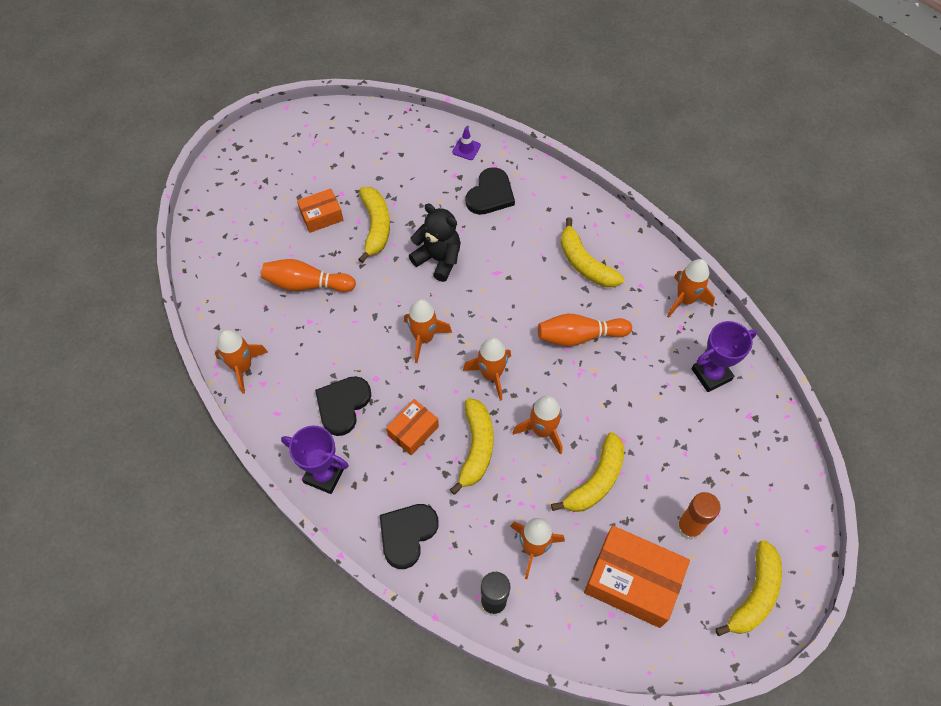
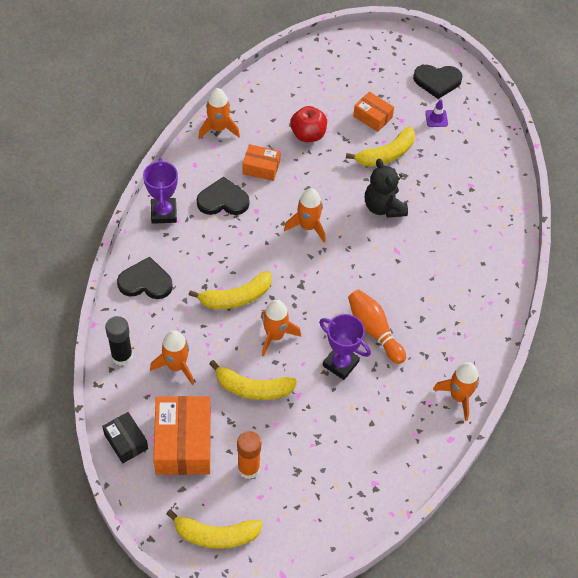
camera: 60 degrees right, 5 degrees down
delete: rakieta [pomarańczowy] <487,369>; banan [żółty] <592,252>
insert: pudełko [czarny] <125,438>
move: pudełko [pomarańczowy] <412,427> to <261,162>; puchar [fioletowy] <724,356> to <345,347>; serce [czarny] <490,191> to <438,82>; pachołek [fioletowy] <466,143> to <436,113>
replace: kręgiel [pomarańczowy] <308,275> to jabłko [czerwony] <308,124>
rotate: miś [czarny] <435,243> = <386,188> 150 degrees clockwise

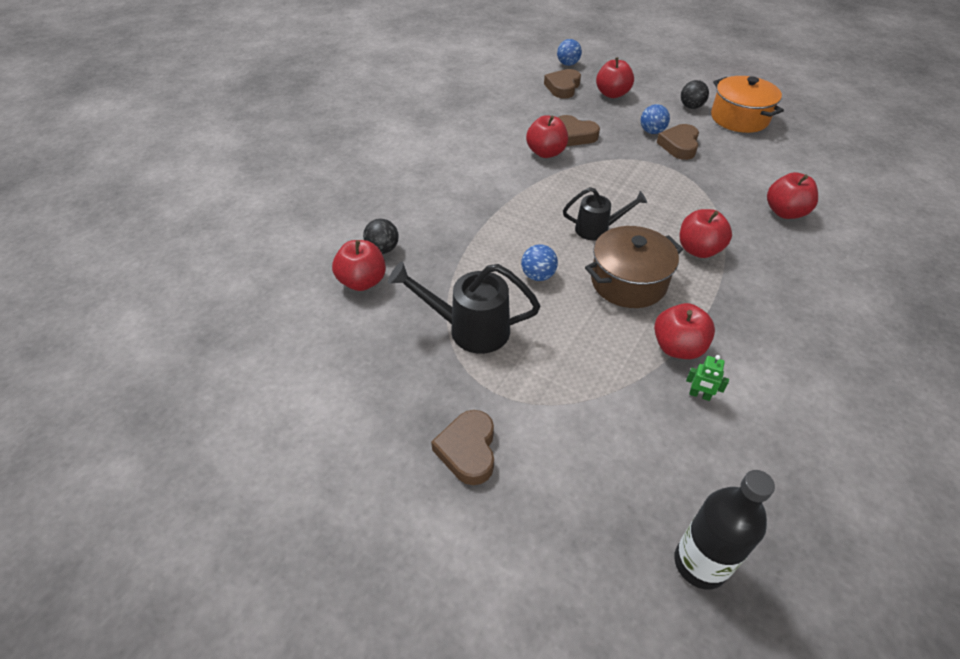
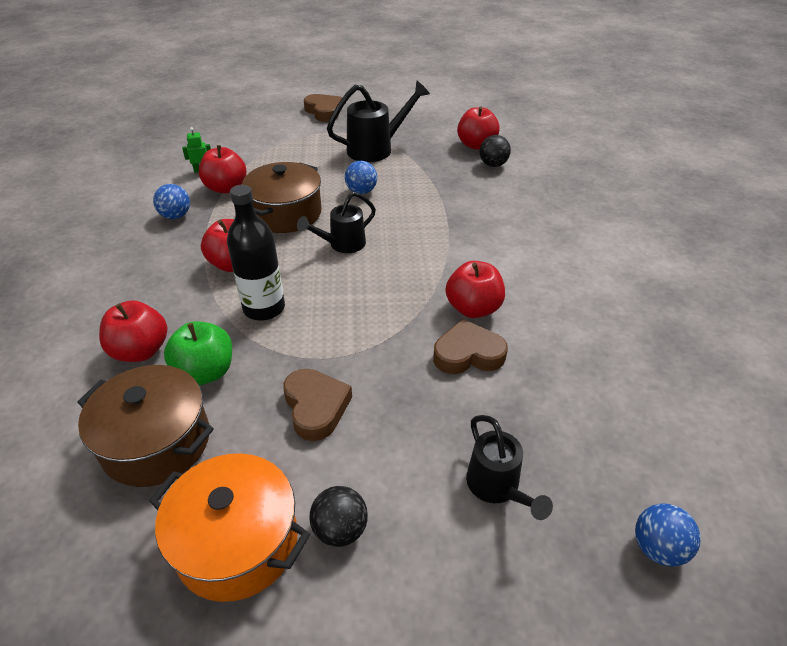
camera: 145 degrees right, 5 degrees down
delete: serce [brązowy] <562,84>
insert: garnek [brązowy] <145,426>; jabłko [zielony] <198,353>
move: piłka [niebieski] <655,119> to <171,201>; butelka [czarny] <724,529> to <256,253>
replace: jabłko [czerwony] <615,77> to konewka [czarny] <509,467>

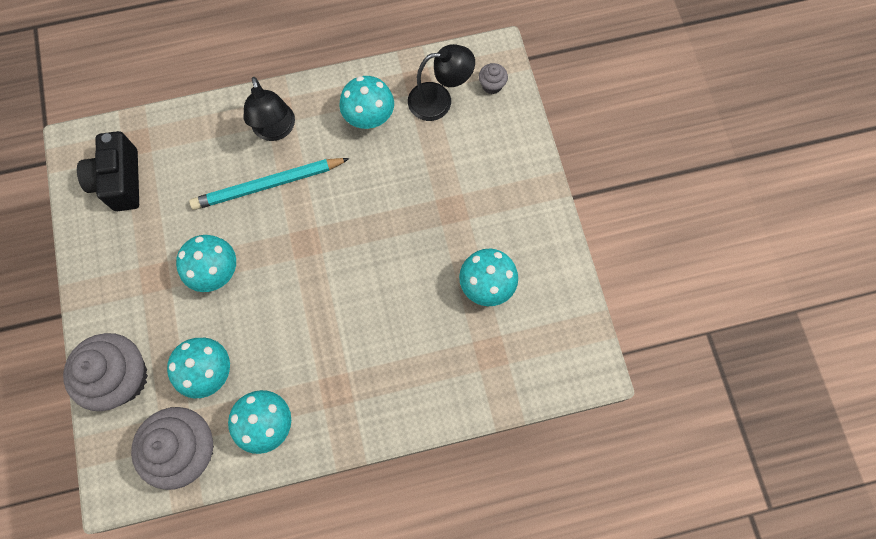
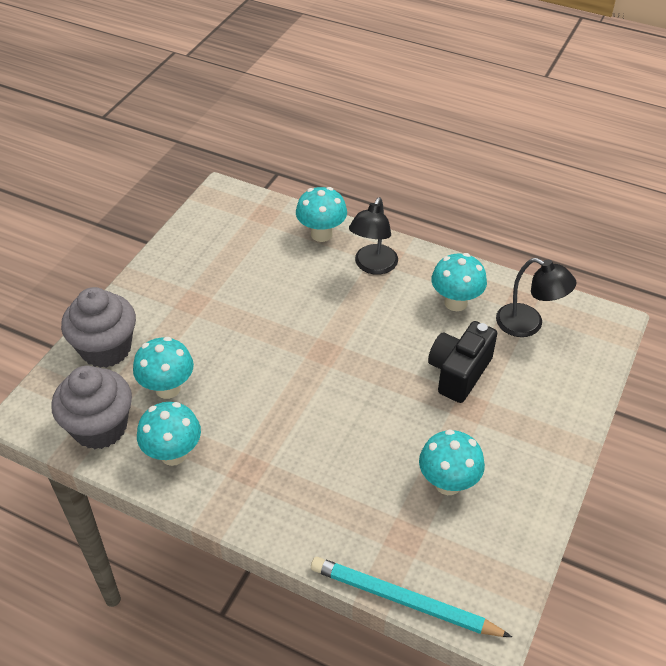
camera: 40 degrees right, 25 degrees down
delete: muffinka [szary] <493,78>
move: grzyb [turkusowy] <206,263> to <321,214>; ołówek [turkusowy] <269,184> to <411,597>; aparat fotograficzny [czarny] <108,171> to <462,362>

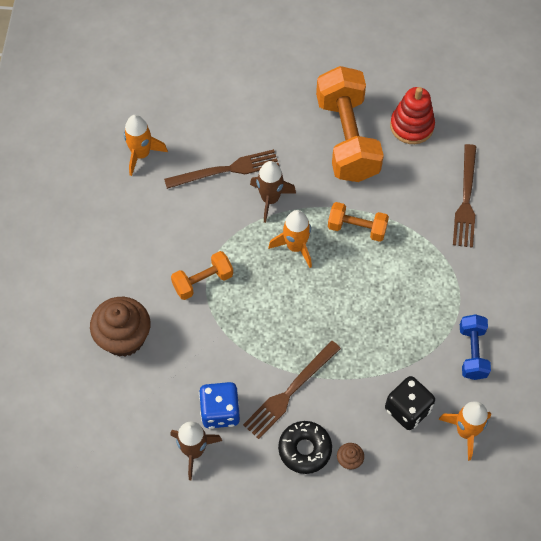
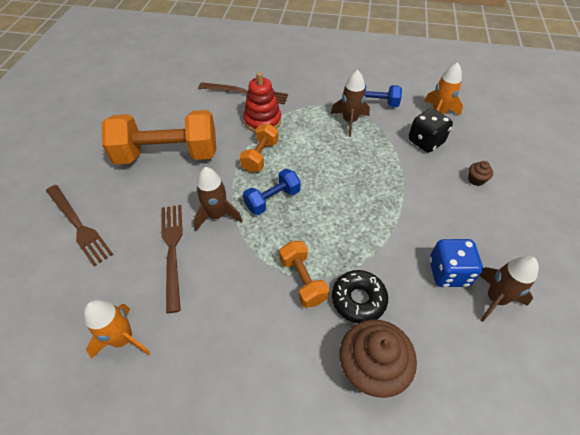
camera: 85 degrees left, 10 degrees down
insert: rakieta [brązowy] <350,103>
move: widelec [brązowy] <292,390> to <79,225>; zabawka nakładanka [czerwony] <412,115> to <262,102>; donut [czarny] <305,447> to <360,296>
replace: rakieta [pomarańczowy] <290,239> to hantel [niebieski] <272,192>

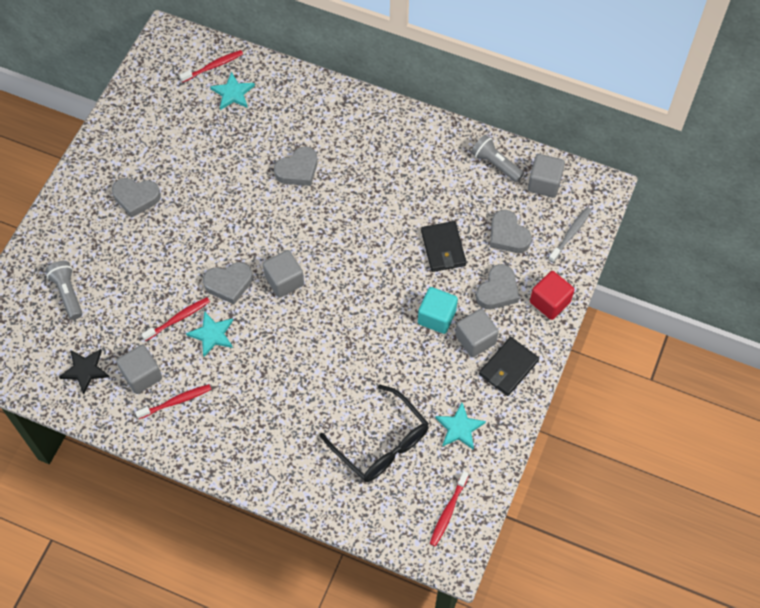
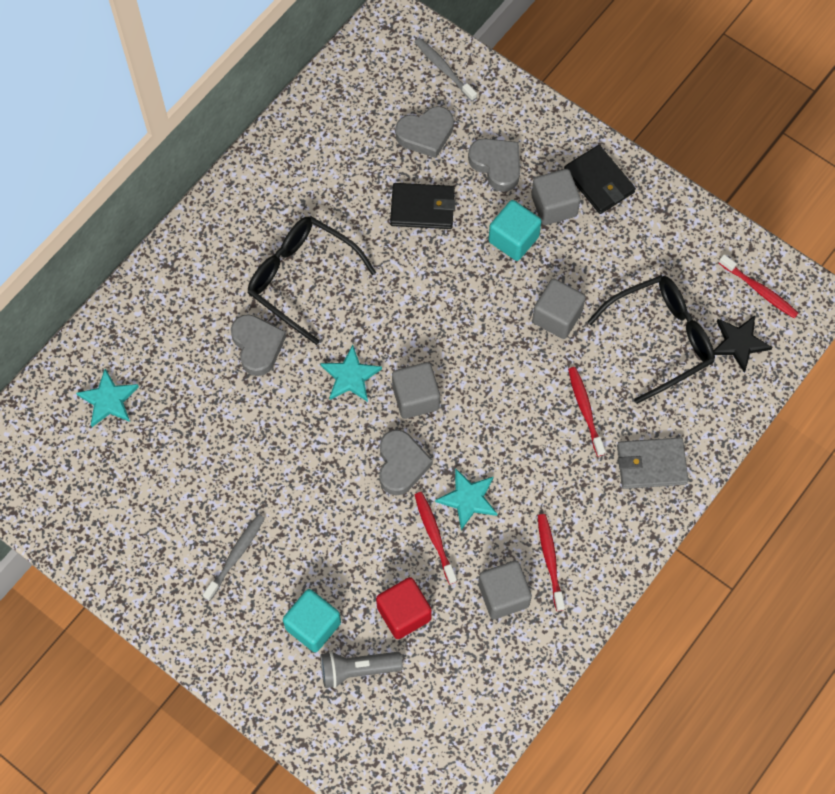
camera: 75 degrees left, 5 degrees up
delete: latarka [szary] <497,158>
insert: okulary [czarny] <312,280>; sześcian [turkusowy] <312,620>; portfel [szary] <653,463>
move: gwiazda [turkusowy] <460,426> to <351,373>; sześcian [czerwony] <552,295> to <404,608>; sześcian [szary] <546,176> to <559,309>; szczoteczka do zębów [czerwony] <211,66> to <586,411>; gwiazda [czarny] <84,371> to <743,344>
replace: serce [szary] <136,197> to szczoteczka do zębów [szary] <234,557>

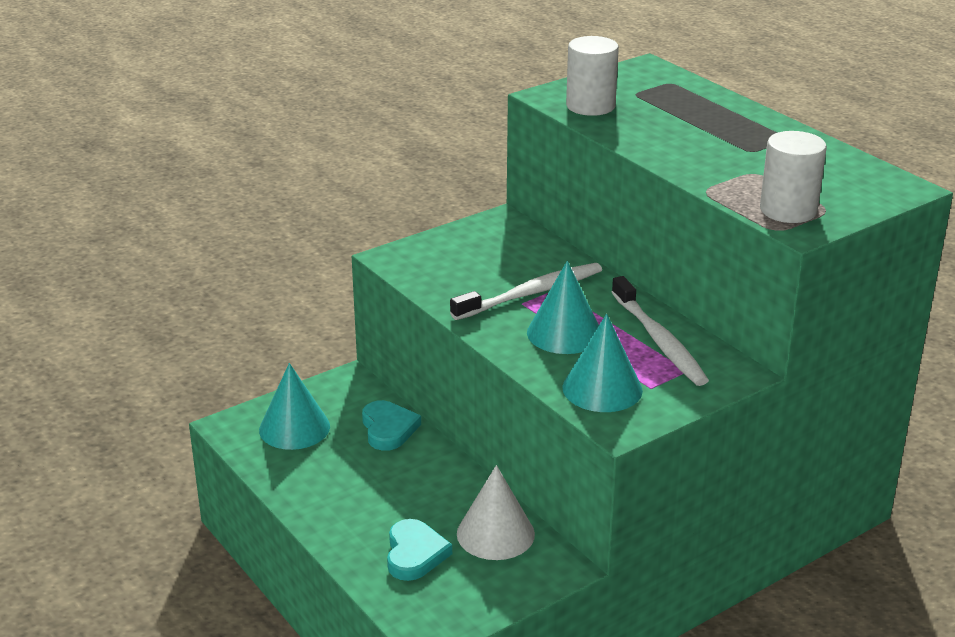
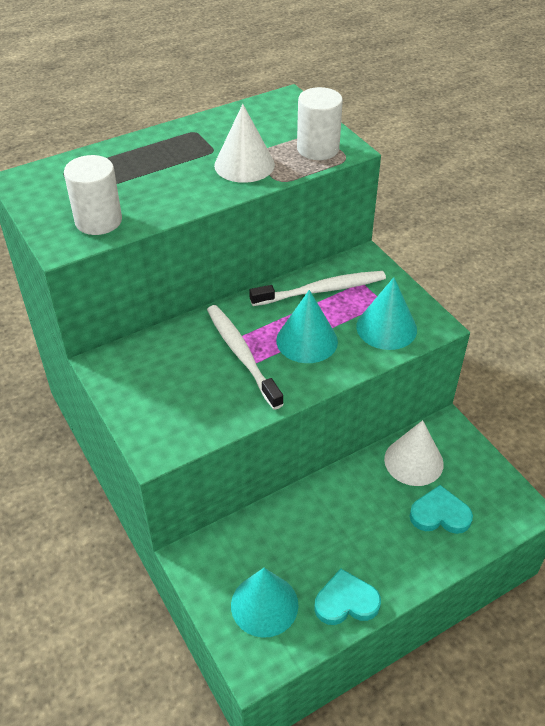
camera: 85 degrees left, 15 degrees up
insert: stożek [biały] <244,143>
move: serce [turkusowy] <391,425> to <347,596>

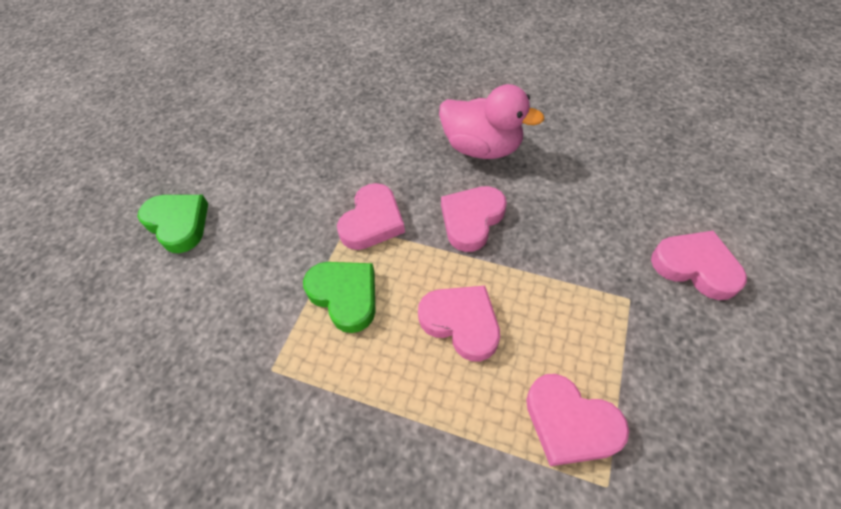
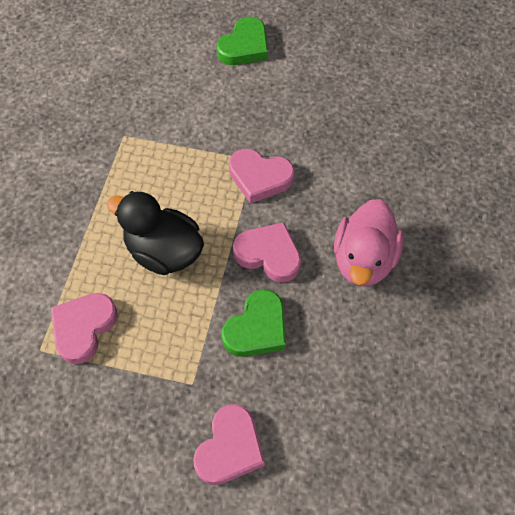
camera: 80 degrees right, 5 degrees up
move: serce [zielony] <339,297> to <254,323>
replace: serce [różowy] <459,323> to kaczka [czarny] <155,233>

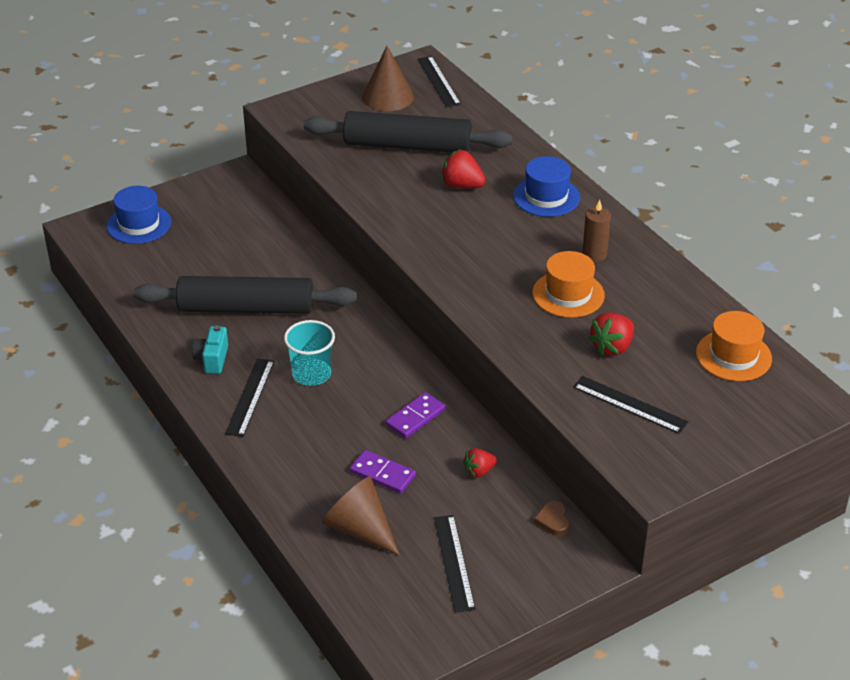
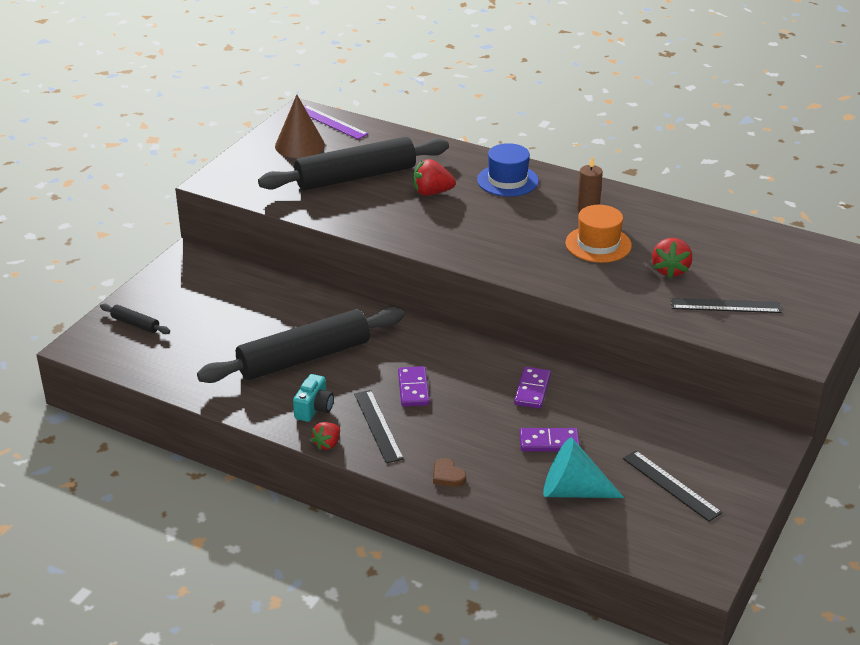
camera: 30 degrees left, 5 degrees down
delete: kapelusz [pomarańczowy] <734,346>
move: truskawka [czerwony] <480,463> to <325,436>; serce [brązowy] <551,518> to <449,472>
replace: kapelusz [niebieski] <139,215> to wałek do ciasta [czarny] <135,319>; szklanka [turkusowy] <309,353> to kostka domina [fioletowy] <414,386>
recolor: linijka [czarny] <439,81> to linijka [fioletowy] <336,122>; stożek [brązowy] <361,516> to stożek [turkusowy] <583,468>
rotate: aparat fotograficzny [turkusowy] <210,349> = <313,398> 135 degrees counterclockwise

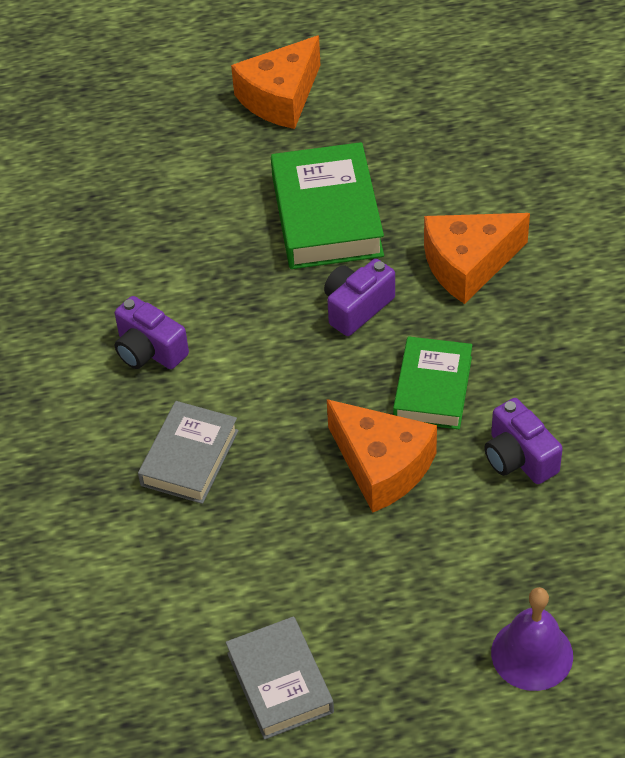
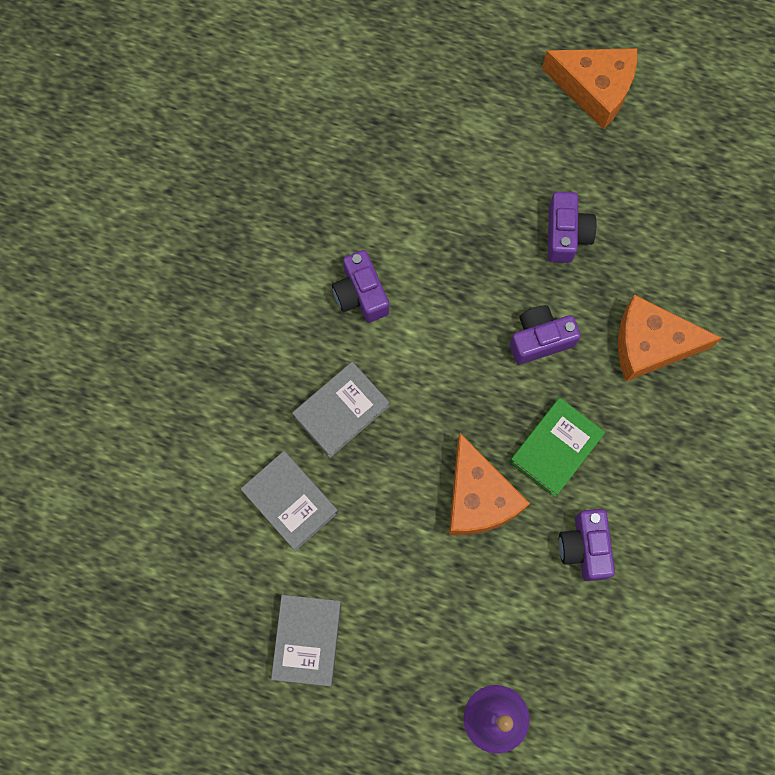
camera: 25 degrees right, 25 degrees up
insert: książka [szary] <289,501>
replace: książka [zielony] <327,205> to aparat fotograficzny [fioletowy] <572,227>
rotate: ser [pomarańczowy] <275,82> = <589,88> 135 degrees counterclockwise

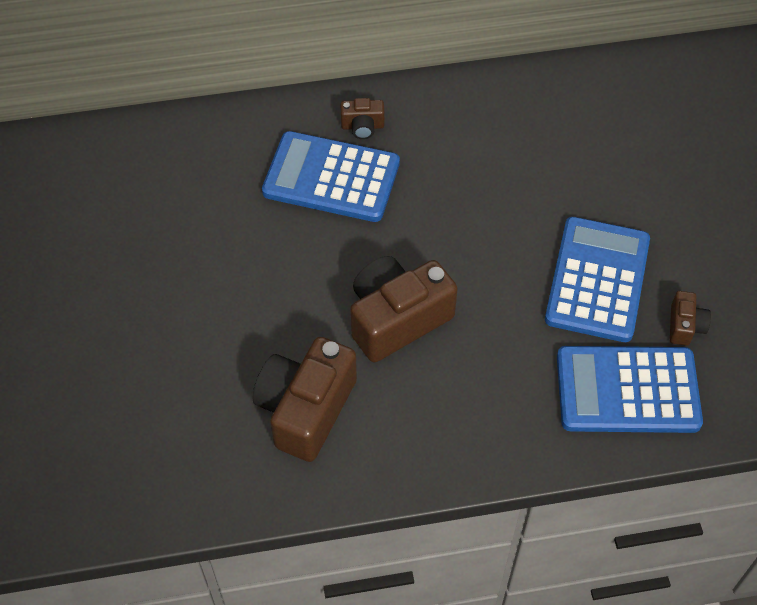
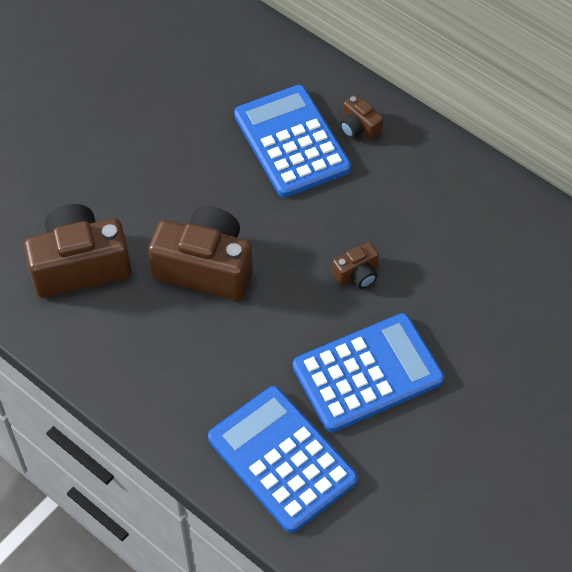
camera: 50 degrees right, 0 degrees up
move: aparat fotograficzny [brązowy] <690,318> to <355,265>

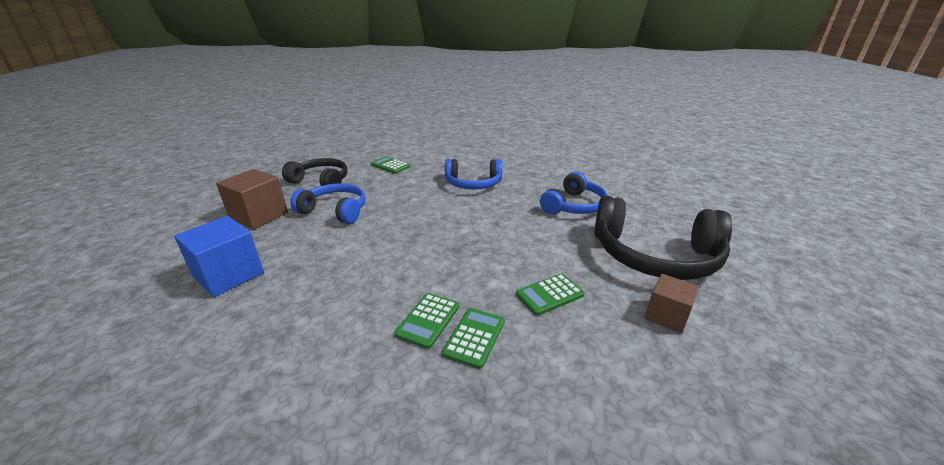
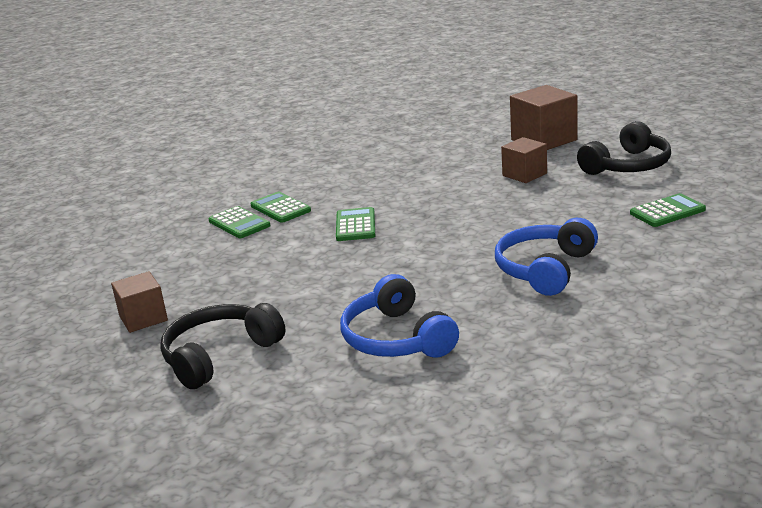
camera: 120 degrees right, 5 degrees down
delete: sześcian [niebieski] <219,256>
move: kalkulator [zielony] <550,295> to <355,224>
replace: słuchawki [niebieski] <327,203> to sześcian [brązowy] <524,160>
resize: słuchawki [czarny] <663,238> = <222,346> x0.63

